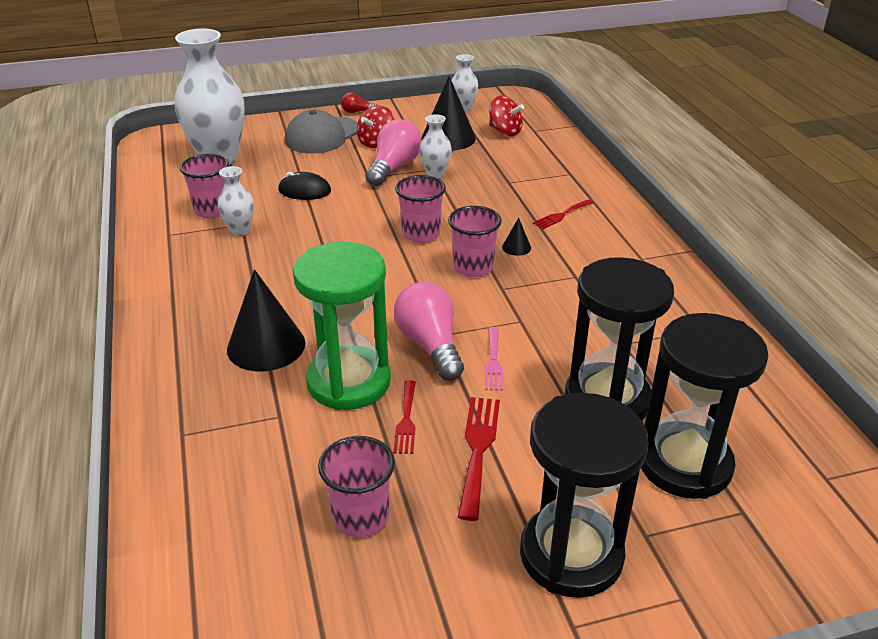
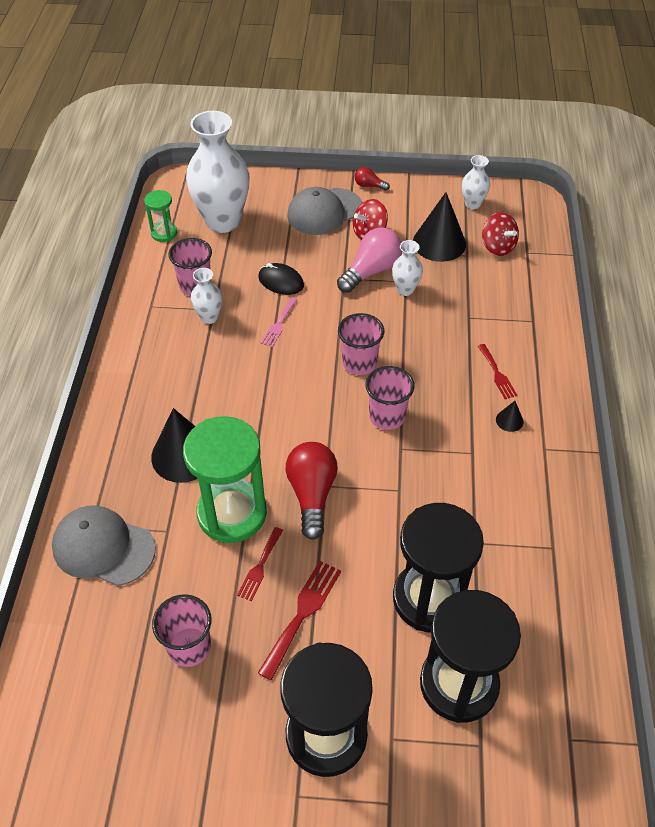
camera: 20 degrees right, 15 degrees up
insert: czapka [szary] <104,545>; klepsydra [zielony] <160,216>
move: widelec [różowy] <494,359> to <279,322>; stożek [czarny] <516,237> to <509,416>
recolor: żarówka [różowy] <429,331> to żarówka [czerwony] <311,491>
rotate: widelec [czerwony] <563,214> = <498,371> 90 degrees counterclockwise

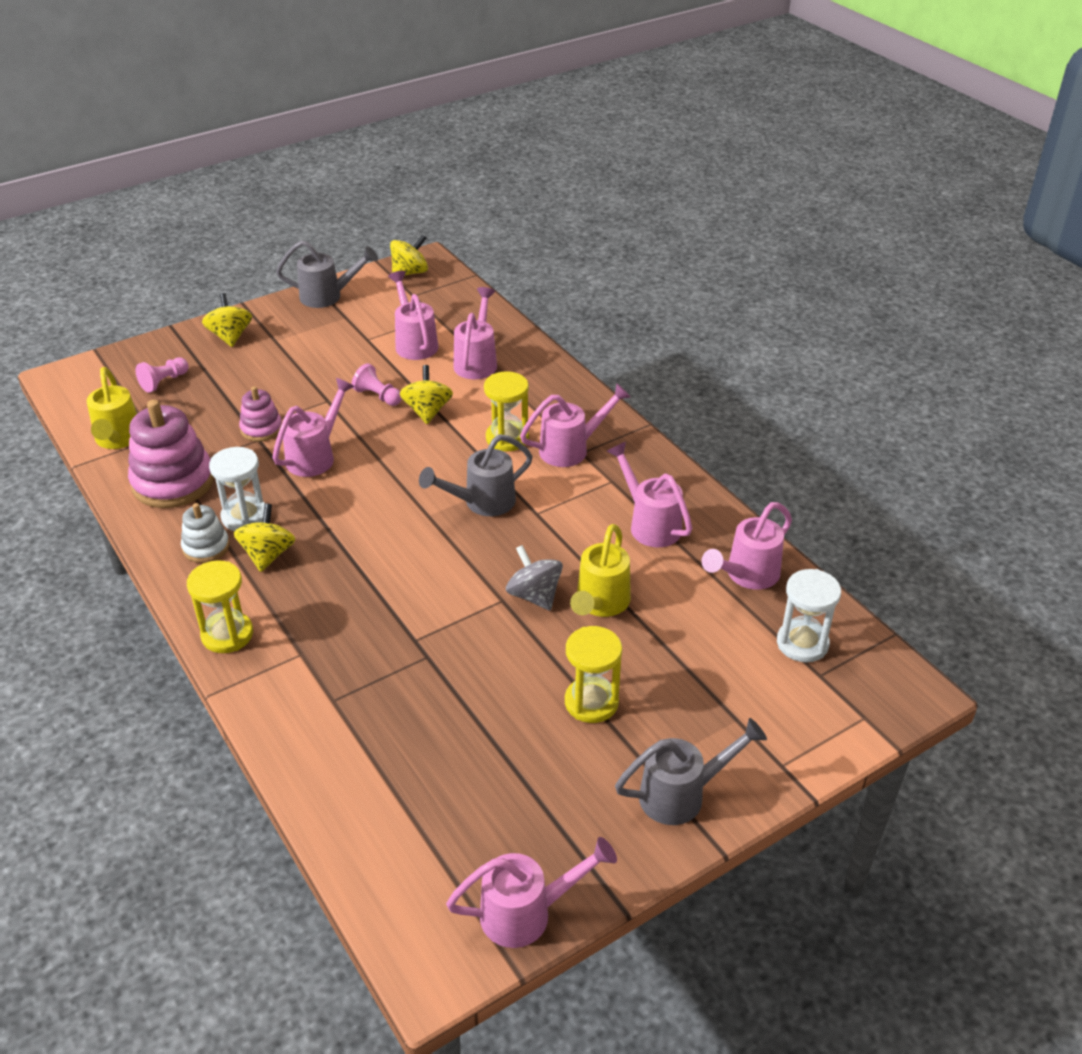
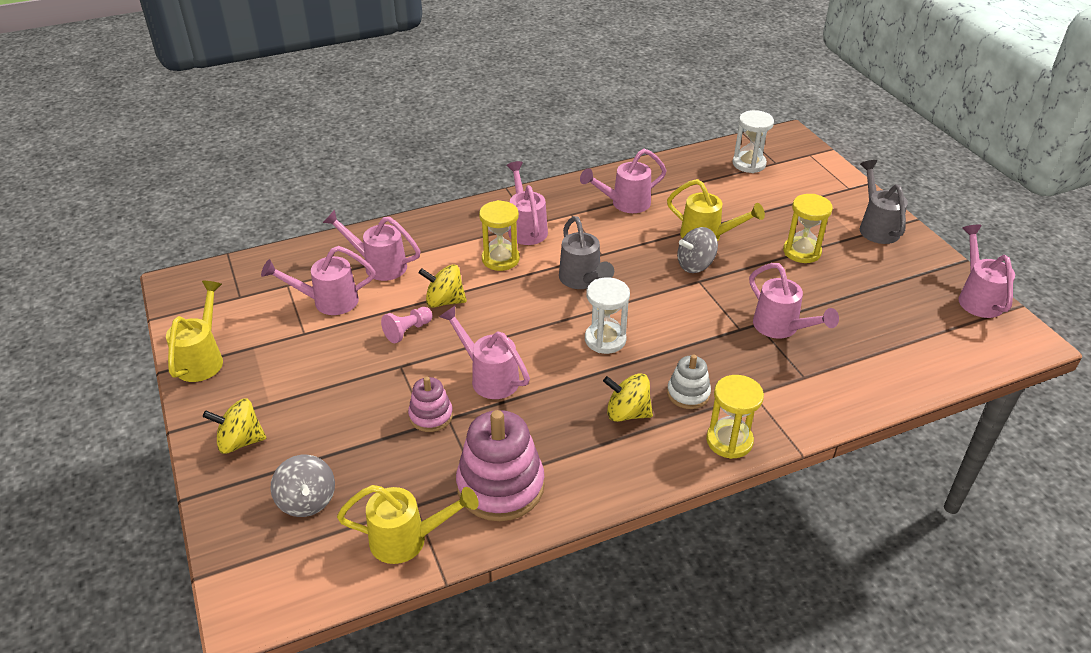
camera: 80 degrees left, 0 degrees up
delete: bączek [żółty] <409,255>
move: klepsydra [biały] <237,489> to <607,316>; zabawka nakładanka [biały] <205,533> to <689,381>; konewka [różowy] <747,546> to <794,301>
replace: pionek [różowy] <162,375> to bączek [szary] <302,486>
recolor: konewka [szary] <327,274> to konewka [żółty] <194,331>

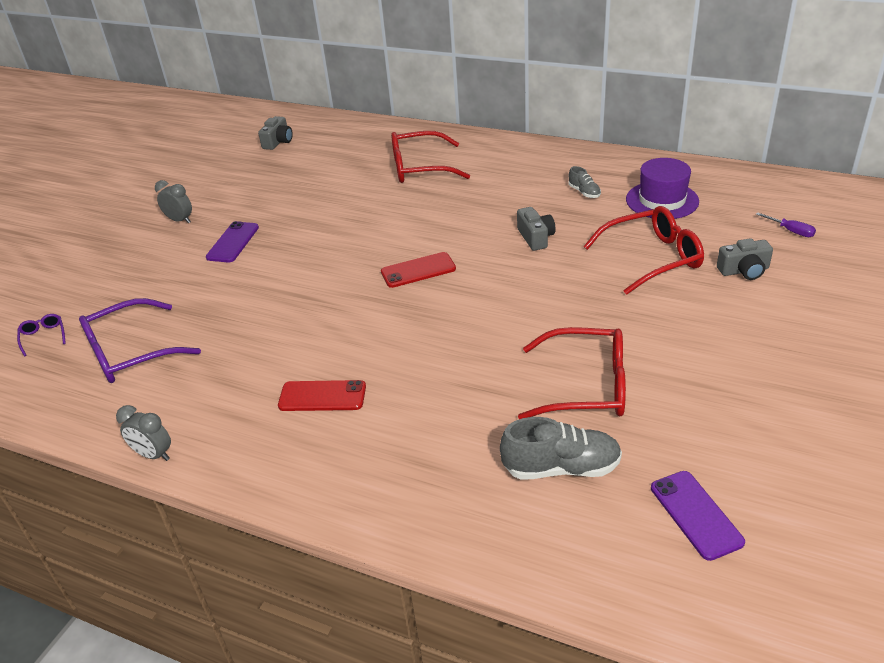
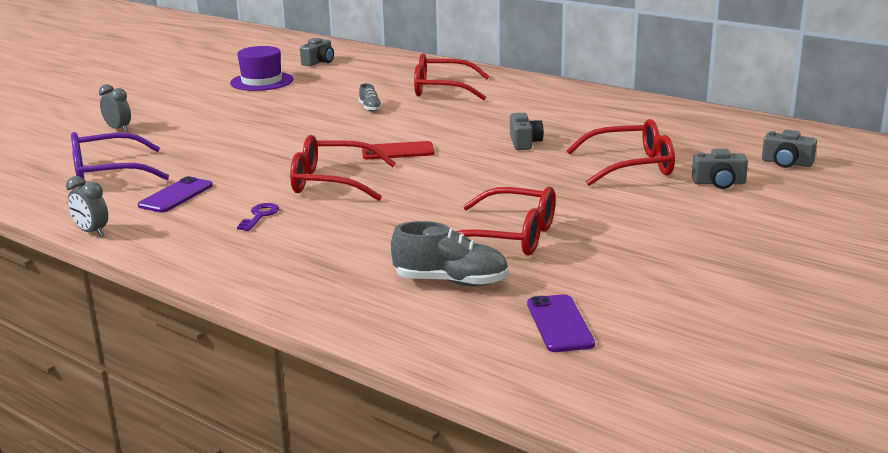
camera: 10 degrees right, 15 degrees down
delete: okulary [fioletowy] <41,335>
insert: okulary [czerwony] <343,168>
move: budzik [szary] <173,202> to <115,108>; telefon [fioletowy] <232,242> to <175,194>; kapelusz [fioletowy] <662,188> to <261,68>; but [szary] <584,182> to <370,97>
replace: telefon [czerwony] <322,395> to klucz [fioletowy] <258,217>; śrubokręt [fioletowy] <786,224> to aparat fotograficzny [szary] <789,149>

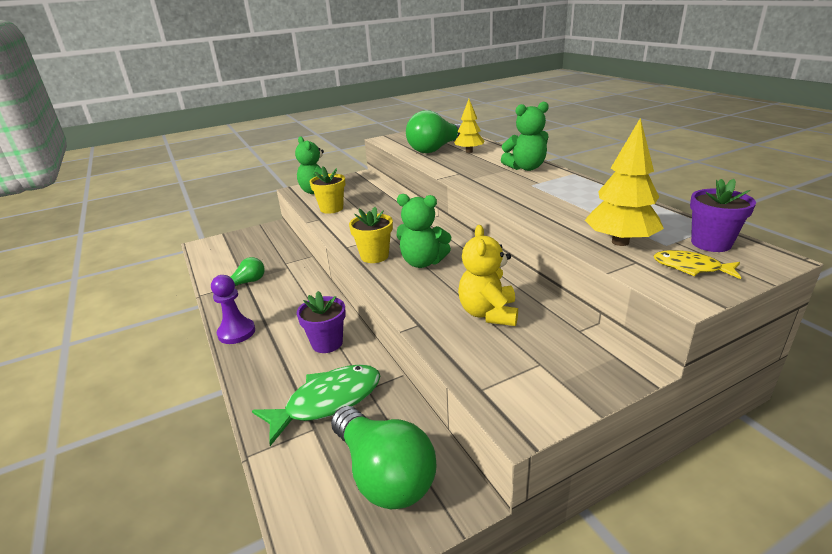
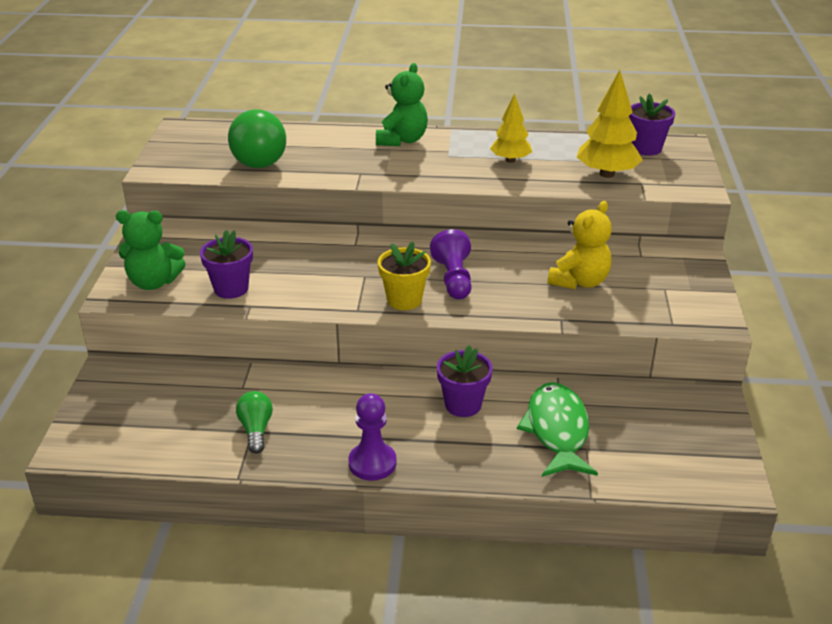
camera: 60 degrees left, 5 degrees up
delete: żarówka [zielony] <384,458>; ryba [żółty] <697,264>
move: drzewko [żółty] <469,126> to <511,128>
replace: miś [zielony] <424,231> to pionek [fioletowy] <451,264>
recolor: doniczka [żółty] <327,190> to doniczka [fioletowy] <226,264>
rotate: miś [żółty] <488,275> = <580,245> 90 degrees counterclockwise

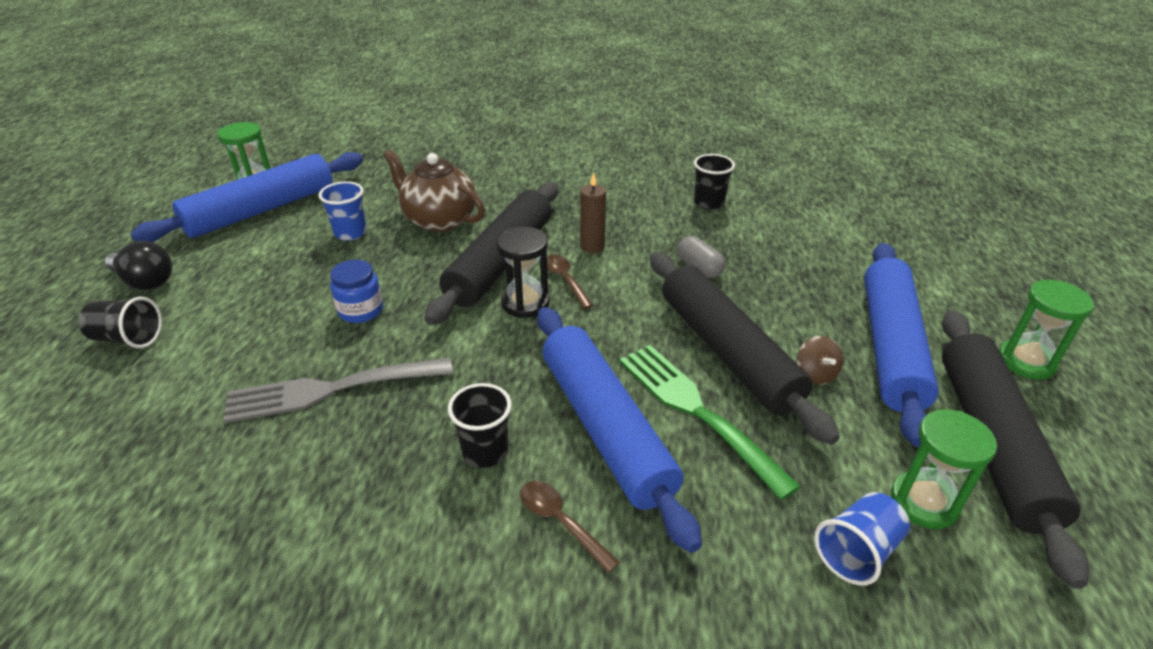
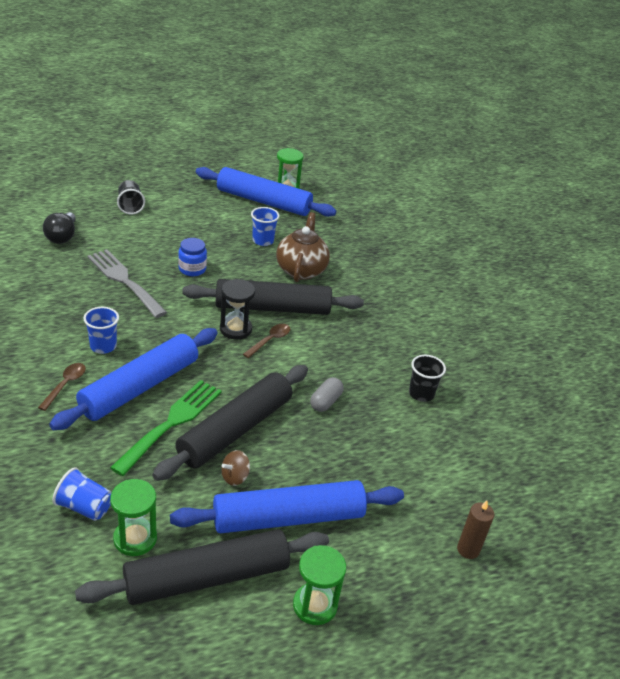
camera: 60 degrees right, 0 degrees up
move: żarówka [czarny] <138,265> to <59,228>; świeca [brązowy] <593,213> to <475,529>
recolor: szklanka [czarny] <480,425> to szklanka [niebieski] <101,330>

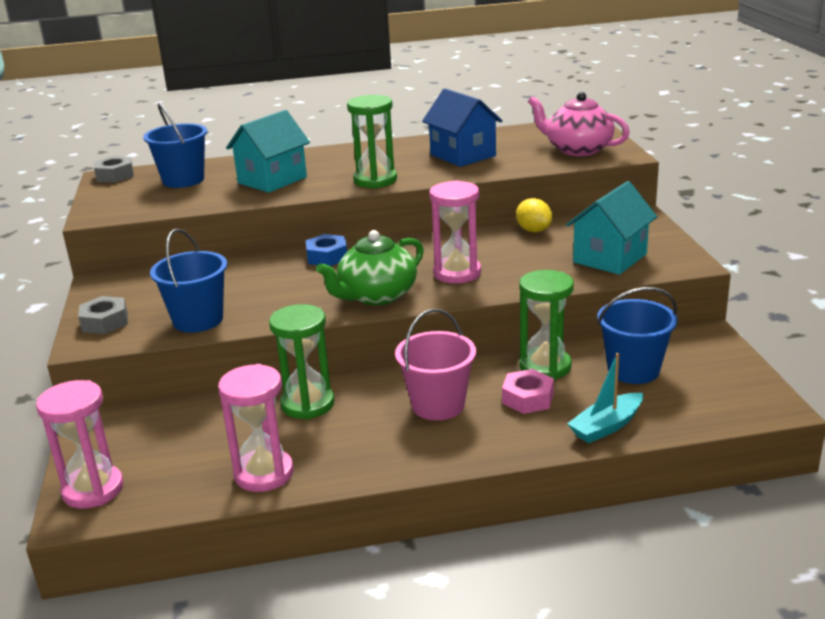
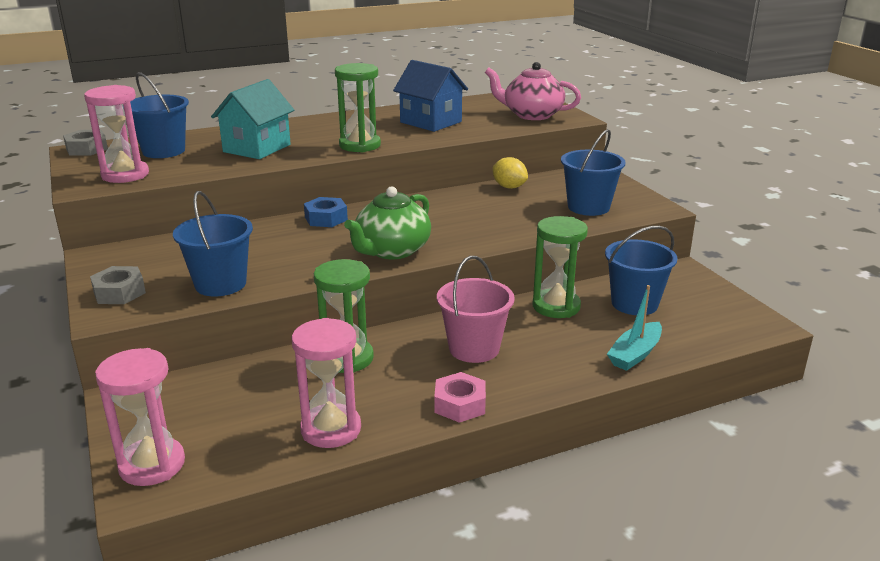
camera: 15 degrees left, 0 degrees up
move: klepsydra [różowy] <455,232> to <116,134>; nakrętka [różowy] <528,391> to <460,397>
replace: domek [turkusowy] <611,228> to wiadro [niebieski] <593,172>

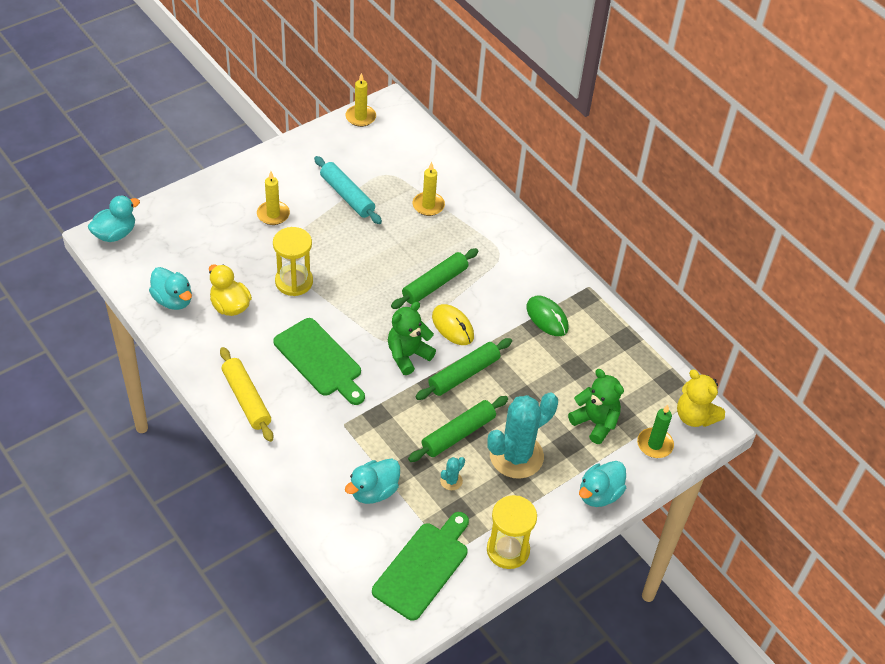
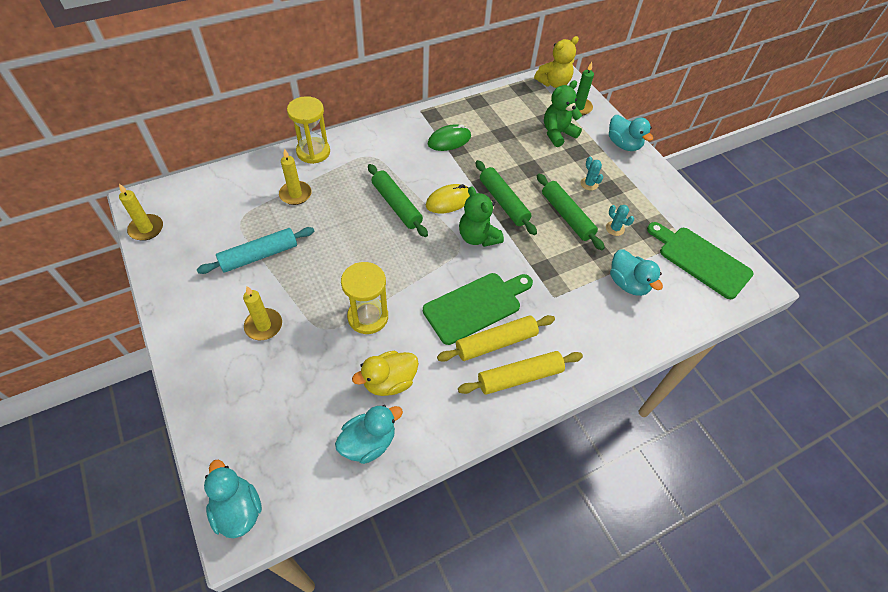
camera: 80 degrees left, 5 degrees up
insert: wałek do ciasta [żółty] <496,338>
move: klepsydra [żółty] <512,532> to <308,130>
resize: kaktus [turkusowy] <523,435> = <592,174> x0.40

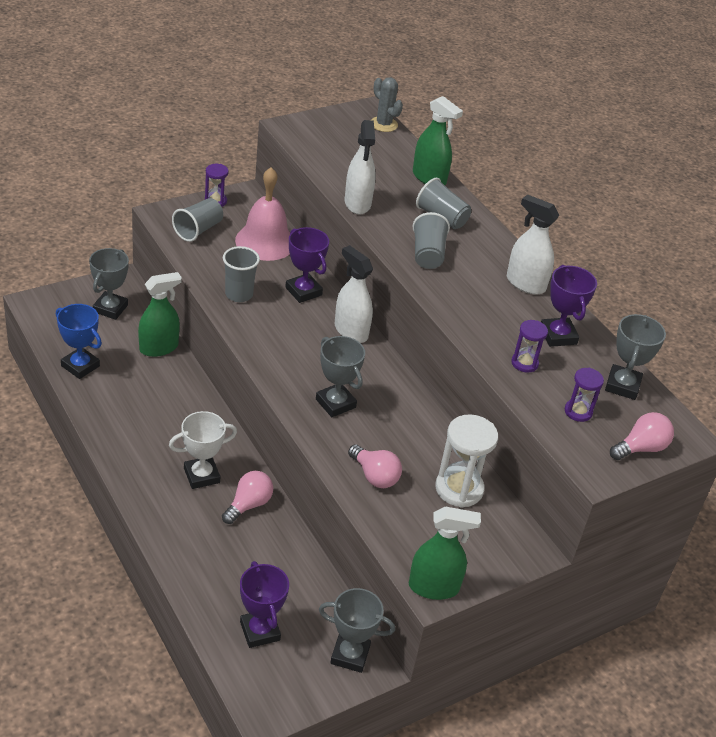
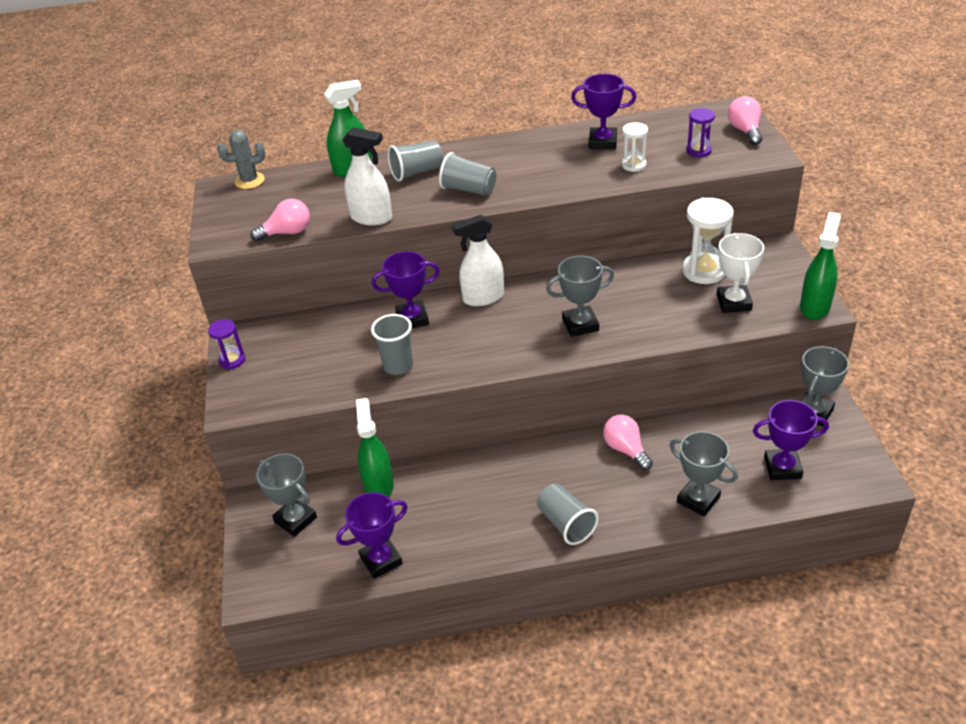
camera: 60 degrees left, 0 degrees up
delete: dzwonek [różowy] <262,214>; spryskiwacz [biały] <533,244>
move: żarówka [różowy] <375,466> to <280,220>; szklanka [szary] <197,220> to <568,514>; puchar [szary] <635,357> to <703,474>; puchar [biały] <203,450> to <740,273>
recolor: puchar [niebieski] <79,341> to puchar [fioletowy] <372,535>; klepsydra [fioletowy] <529,346> to klepsydra [biały] <635,147>

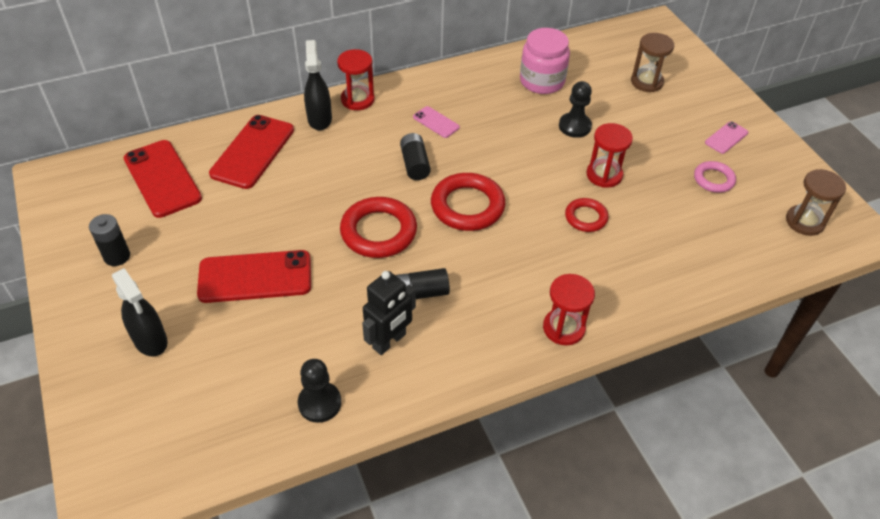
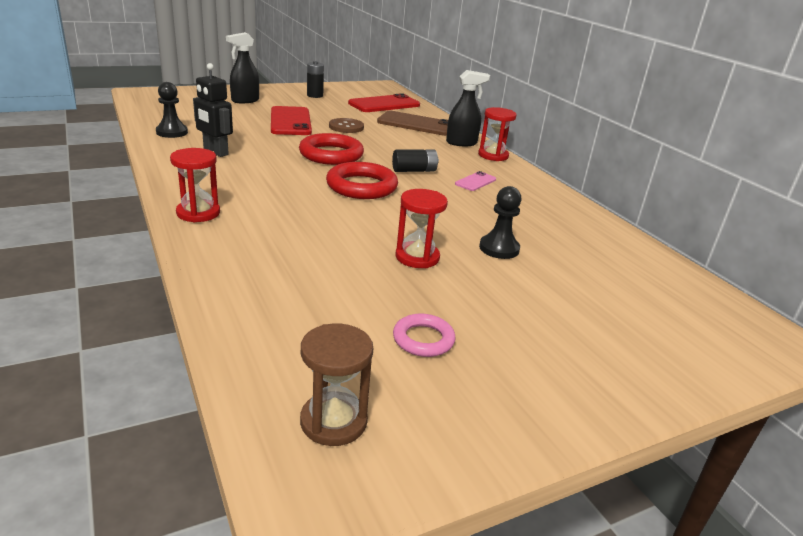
camera: 85 degrees right, 20 degrees down
delete: bateria [czarny] <422,283>; słoik [różowy] <545,61>; pierścień [czerwony] <587,215>; klepsydra [brązowy] <652,62>; telefon [różowy] <726,137>
insert: guzik [brązowy] <346,125>
recolor: telefon [czerwony] <251,152> to telefon [brązowy] <412,123>

